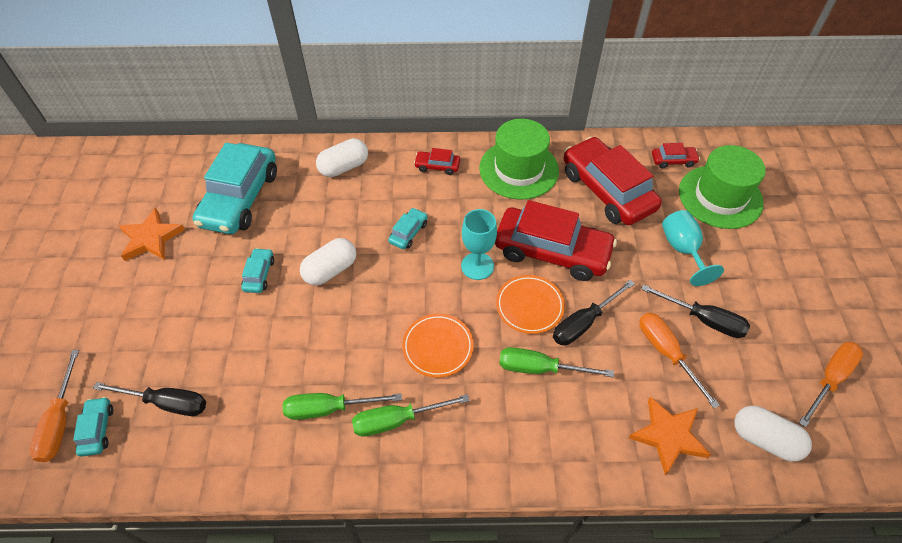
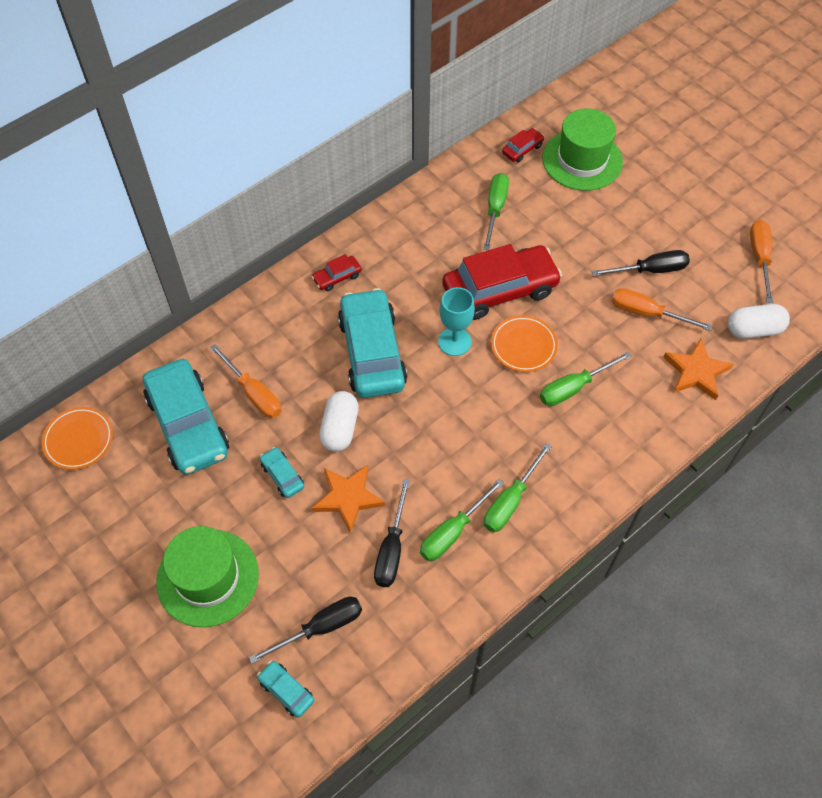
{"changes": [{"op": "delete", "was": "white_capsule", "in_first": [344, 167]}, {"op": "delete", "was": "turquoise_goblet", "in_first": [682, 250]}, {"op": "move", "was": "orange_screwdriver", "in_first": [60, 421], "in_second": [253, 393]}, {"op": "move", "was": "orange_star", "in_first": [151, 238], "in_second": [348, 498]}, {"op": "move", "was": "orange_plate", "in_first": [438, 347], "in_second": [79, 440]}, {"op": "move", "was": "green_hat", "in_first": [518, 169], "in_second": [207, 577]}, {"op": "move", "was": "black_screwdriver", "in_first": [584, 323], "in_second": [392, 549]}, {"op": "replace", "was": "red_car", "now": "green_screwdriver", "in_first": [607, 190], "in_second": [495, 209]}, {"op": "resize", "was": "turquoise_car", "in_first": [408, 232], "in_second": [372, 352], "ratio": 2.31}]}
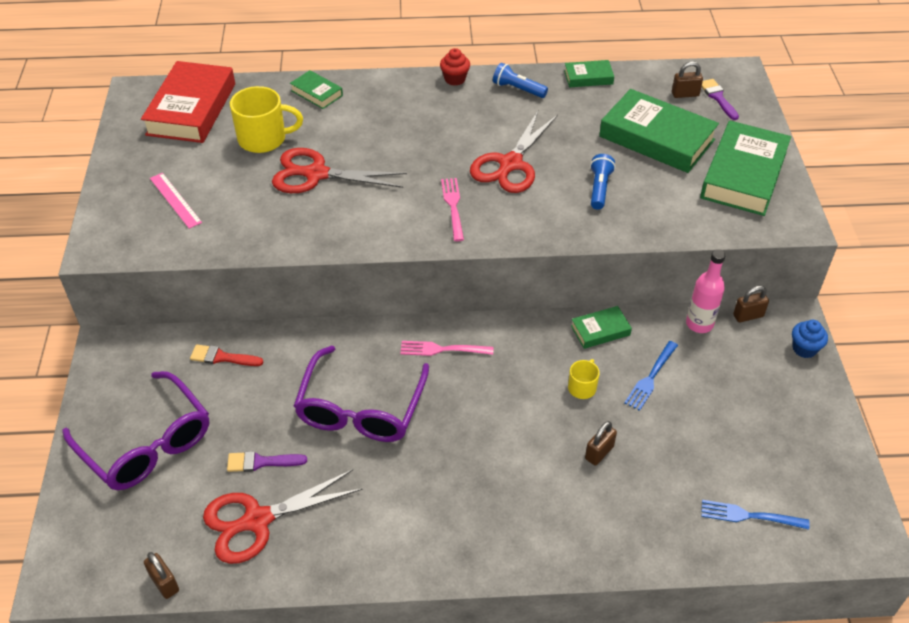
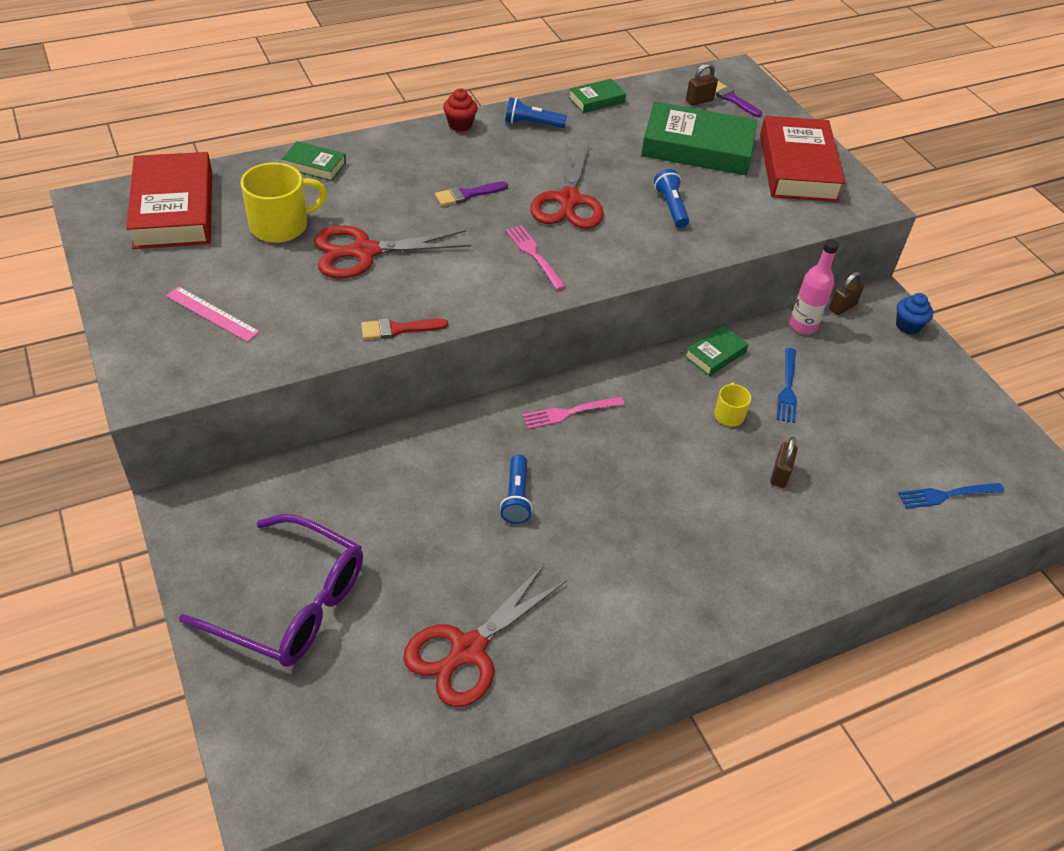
{"changes": [{"op": "delete", "was": "brown_padlock", "in_first": [164, 583]}, {"op": "move", "was": "red_brush", "in_first": [222, 357], "in_second": [398, 329]}, {"op": "move", "was": "purple_brush", "in_first": [261, 462], "in_second": [467, 195]}, {"op": "replace", "was": "purple_glasses", "now": "blue_flashlight", "in_first": [360, 409], "in_second": [516, 497]}, {"op": "recolor", "was": "green_book", "now": "red_book", "in_first": [744, 175], "in_second": [798, 167]}]}
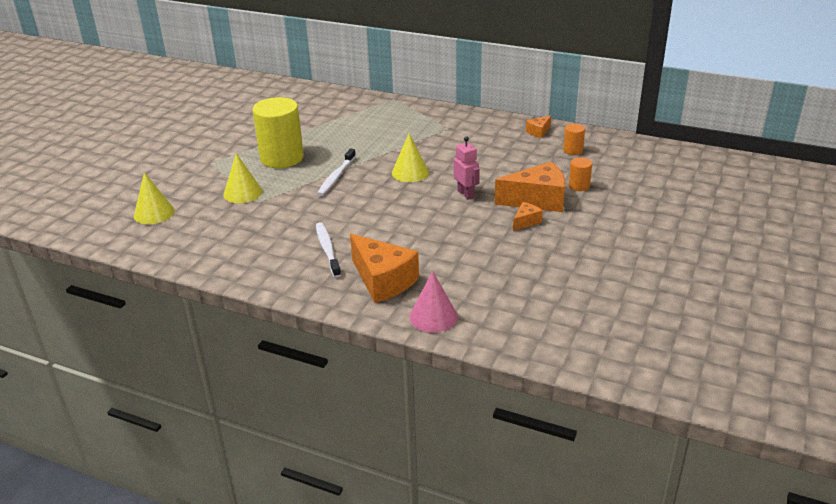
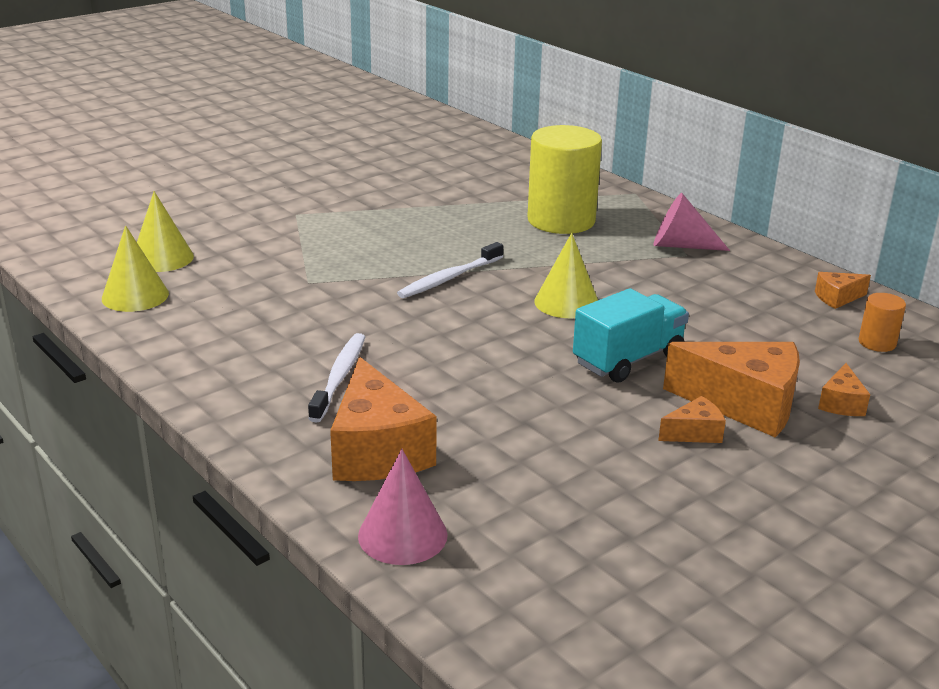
{"changes": [{"op": "insert", "now": "pink_cone", "in_second": [681, 245]}, {"op": "move", "was": "yellow_cone", "in_first": [242, 193], "in_second": [135, 296]}, {"op": "move", "was": "yellow_cylinder", "in_first": [282, 158], "in_second": [561, 220]}, {"op": "replace", "was": "pink_robot", "now": "turquoise_truck", "in_first": [466, 194], "in_second": [628, 359]}, {"op": "replace", "was": "orange_cylinder", "now": "orange_cheese", "in_first": [579, 186], "in_second": [841, 403]}]}
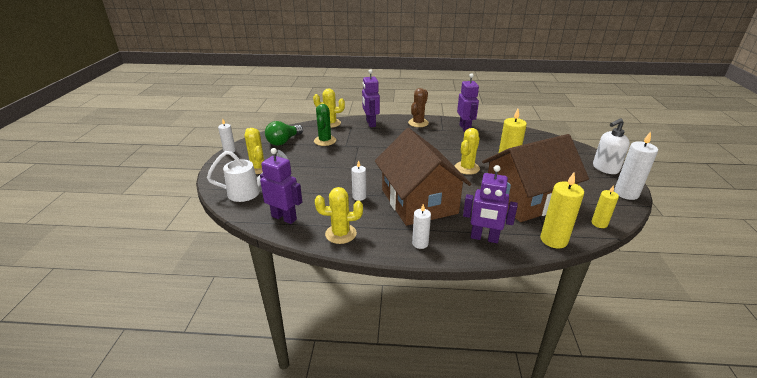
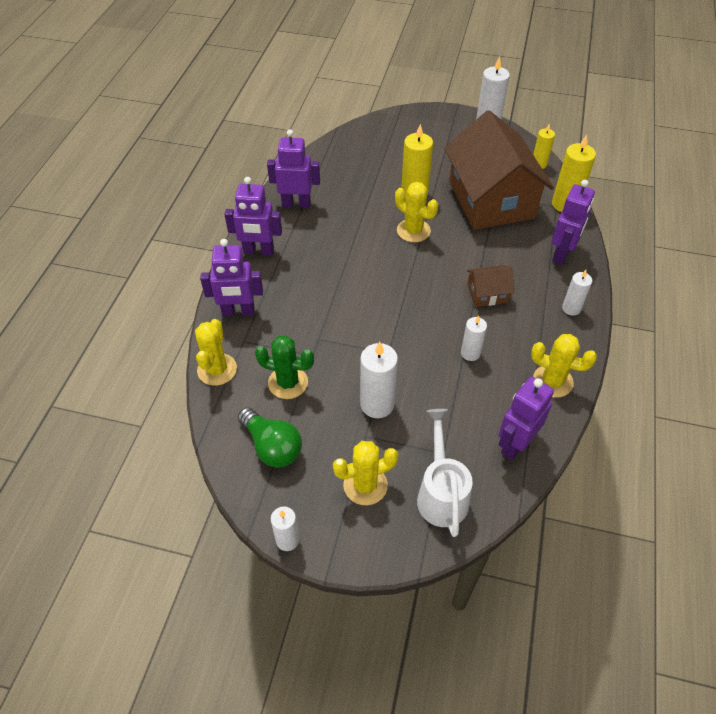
{"changes": [{"op": "delete", "was": "white_soap_dispenser", "in_first": [605, 168]}, {"op": "insert", "now": "white_candle", "in_second": [377, 404]}, {"op": "replace", "was": "brown_cactus", "now": "purple_robot", "in_first": [418, 123], "in_second": [258, 251]}, {"op": "rotate", "was": "yellow_cactus", "in_first": [341, 234], "in_second": [552, 381], "clockwise": -75}, {"op": "resize", "was": "brown_house", "in_first": [419, 201], "in_second": [487, 294], "ratio": 0.41}]}
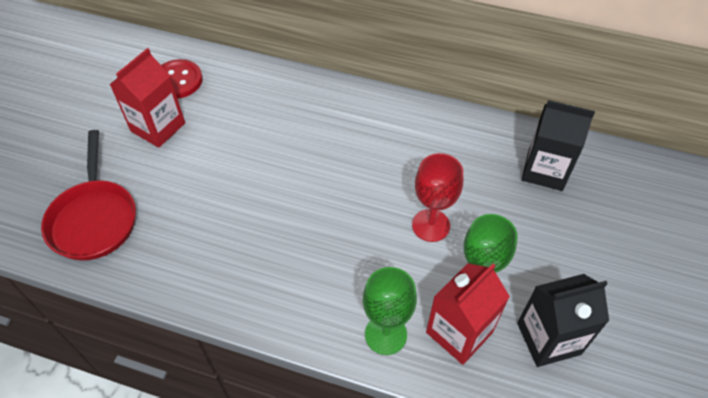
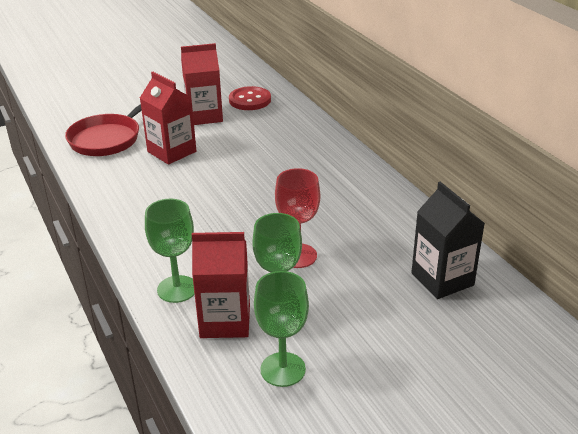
{"changes": [{"op": "insert", "now": "red_carton", "in_second": [172, 151]}, {"op": "replace", "was": "black_carton", "now": "green_goblet", "in_first": [548, 338], "in_second": [283, 369]}]}
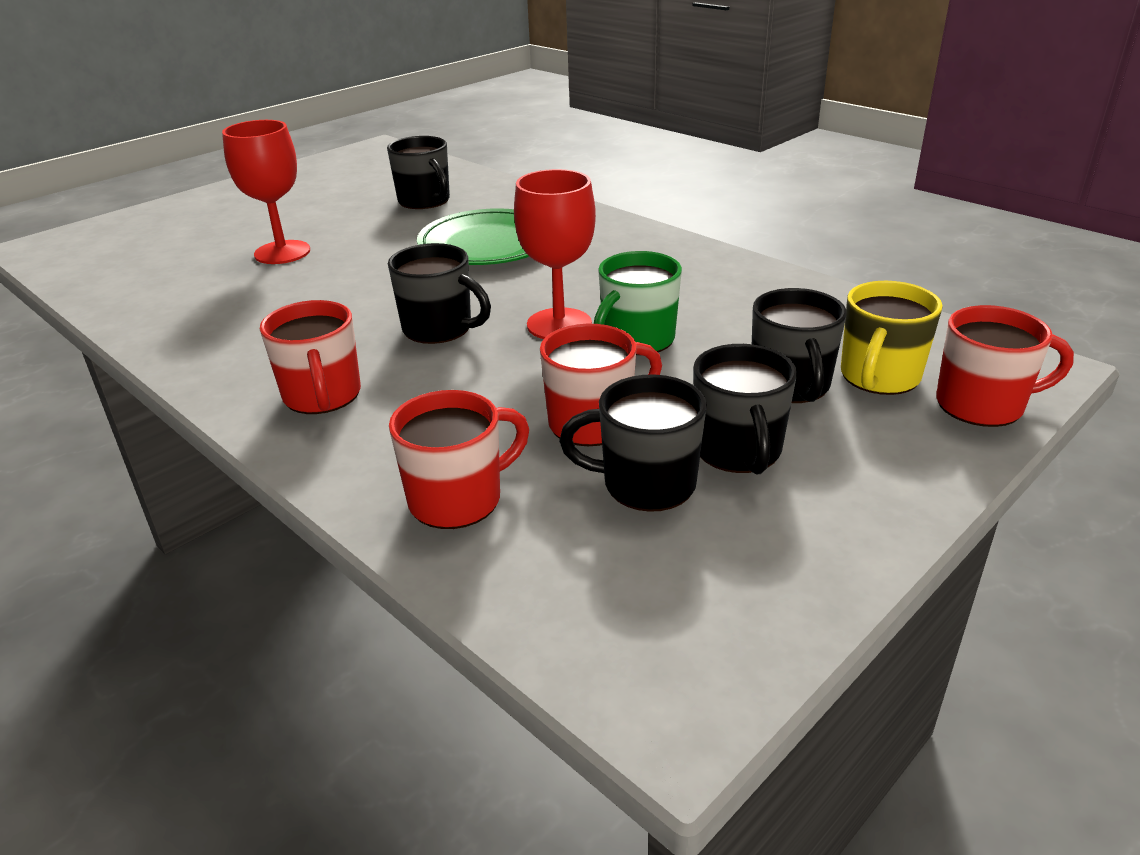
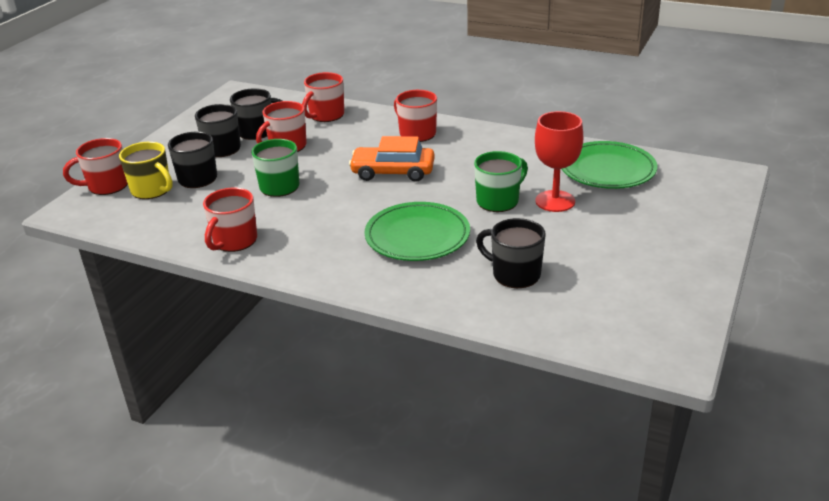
{"changes": [{"op": "delete", "was": "red_goblet", "in_first": [559, 324]}, {"op": "insert", "now": "red_mug", "in_second": [234, 241]}, {"op": "insert", "now": "green_mug", "in_second": [498, 201]}, {"op": "insert", "now": "green_plate", "in_second": [607, 170]}, {"op": "replace", "was": "black_mug", "now": "orange_car", "in_first": [439, 329], "in_second": [393, 172]}, {"op": "rotate", "was": "yellow_mug", "in_first": [879, 377], "in_second": [152, 190], "clockwise": 120}]}
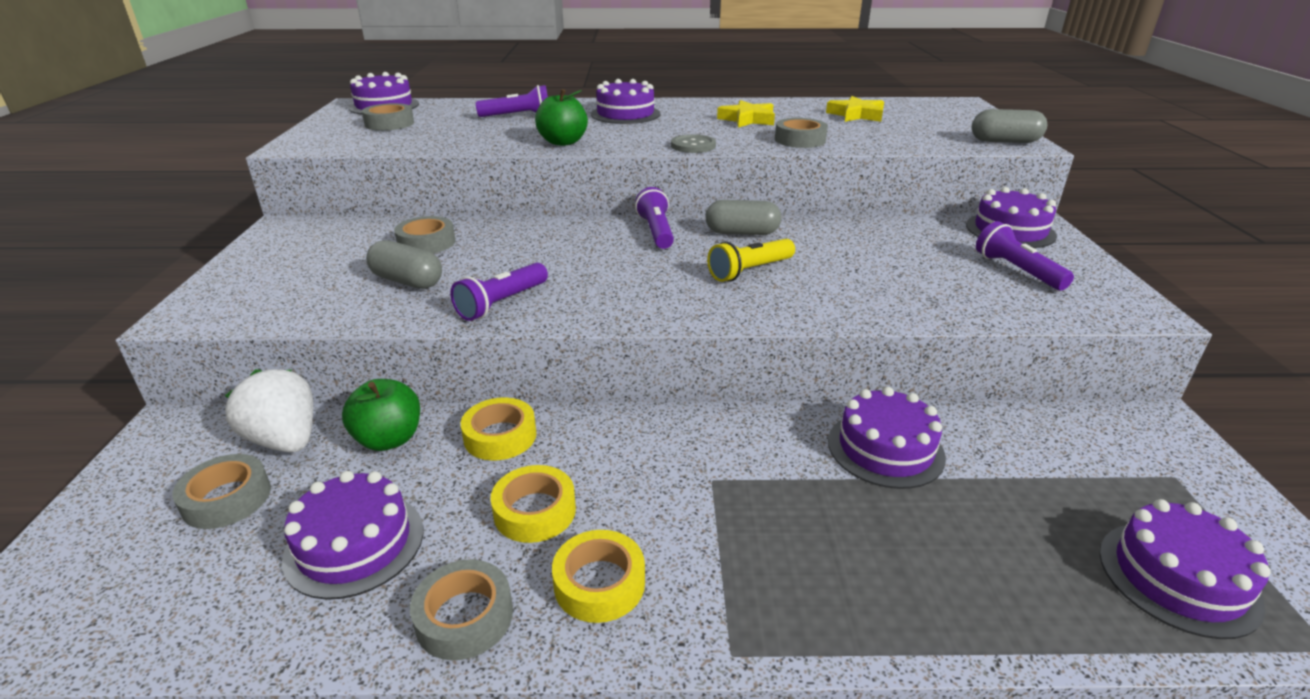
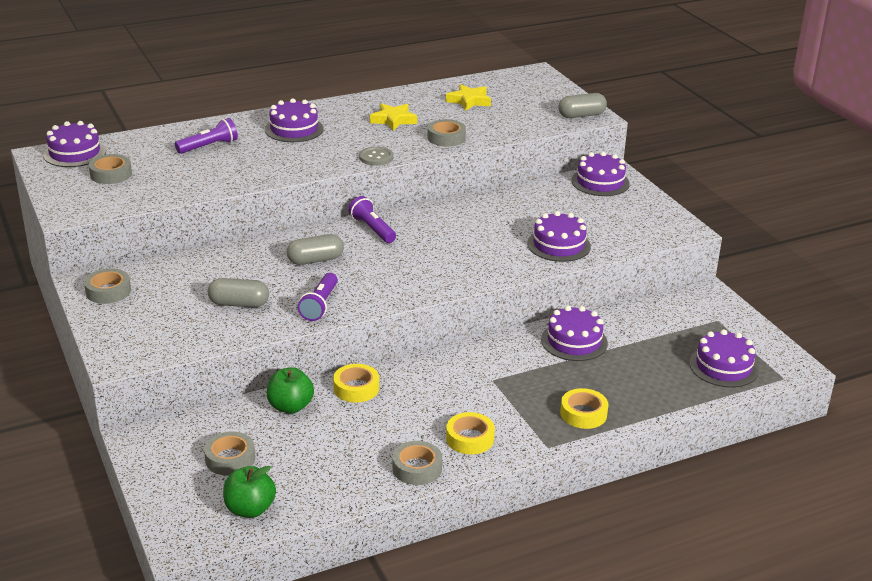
{"changes": [{"op": "delete", "was": "white_strawberry", "in_first": [285, 440]}, {"op": "delete", "was": "yellow_flashlight", "in_first": [750, 271]}, {"op": "delete", "was": "purple_flashlight", "in_first": [1017, 271]}, {"op": "move", "was": "purple_cake", "in_first": [354, 544], "in_second": [558, 245]}, {"op": "move", "was": "grey_tape", "in_first": [426, 243], "in_second": [108, 291]}, {"op": "move", "was": "yellow_tape", "in_first": [535, 511], "in_second": [583, 414]}, {"op": "move", "was": "green_apple", "in_first": [563, 142], "in_second": [250, 509]}, {"op": "move", "was": "grey_capsule", "in_first": [742, 233], "in_second": [315, 260]}]}
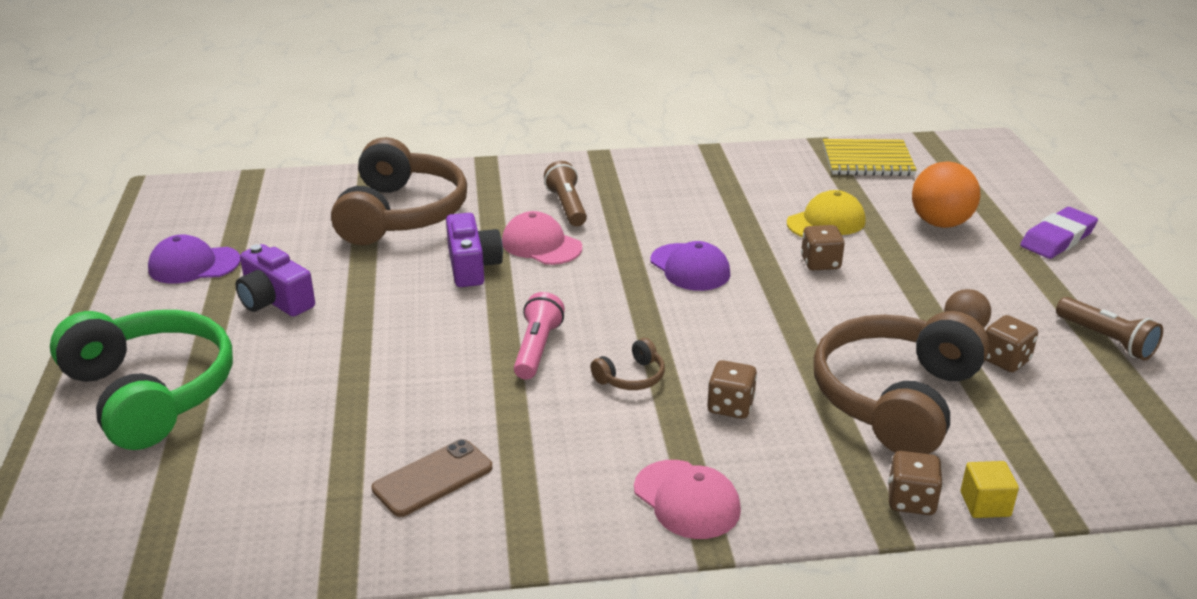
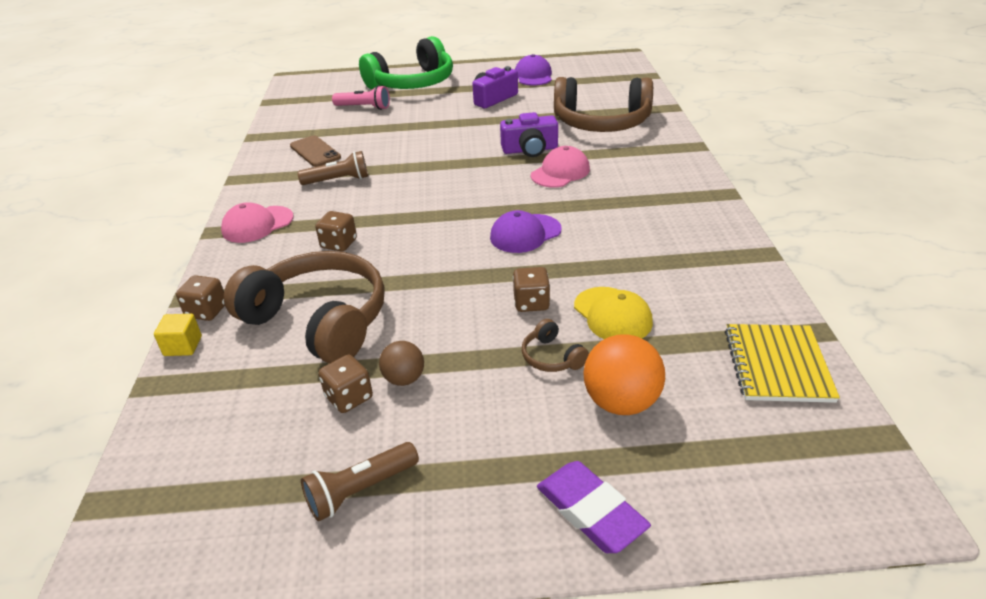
{"changes": [{"op": "move", "was": "pink_flashlight", "in_first": [537, 349], "in_second": [364, 107]}, {"op": "move", "was": "brown_flashlight", "in_first": [567, 206], "in_second": [338, 180]}, {"op": "move", "was": "brown_headphones", "in_first": [631, 377], "in_second": [552, 357]}]}
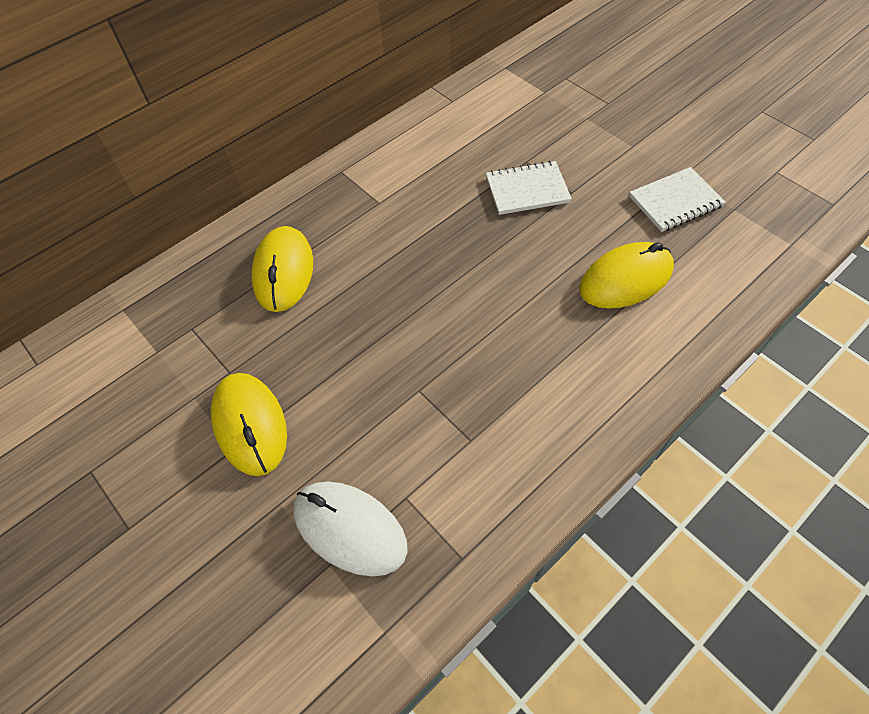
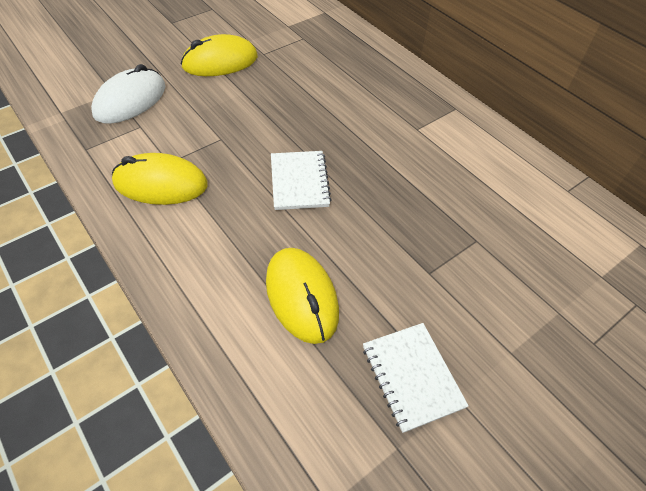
{"changes": [{"op": "move", "was": "yellow_mouse", "in_first": [284, 272], "in_second": [160, 184]}, {"op": "move", "was": "white_notebook", "in_first": [527, 190], "in_second": [299, 182]}]}
